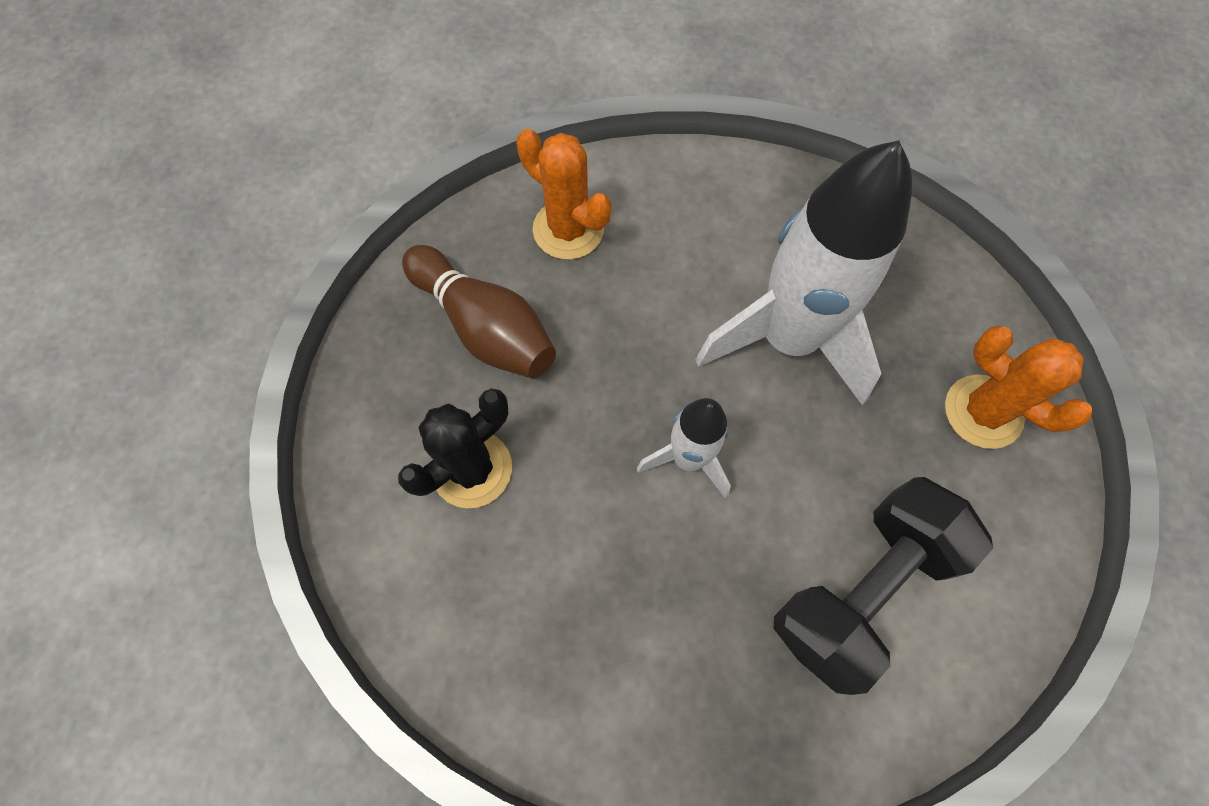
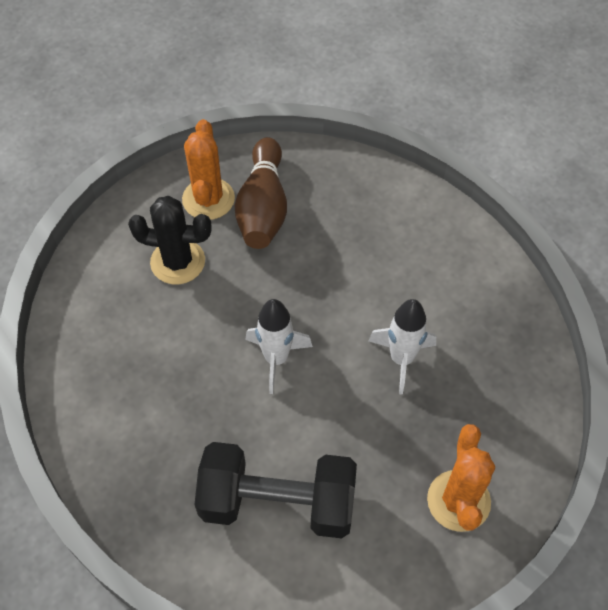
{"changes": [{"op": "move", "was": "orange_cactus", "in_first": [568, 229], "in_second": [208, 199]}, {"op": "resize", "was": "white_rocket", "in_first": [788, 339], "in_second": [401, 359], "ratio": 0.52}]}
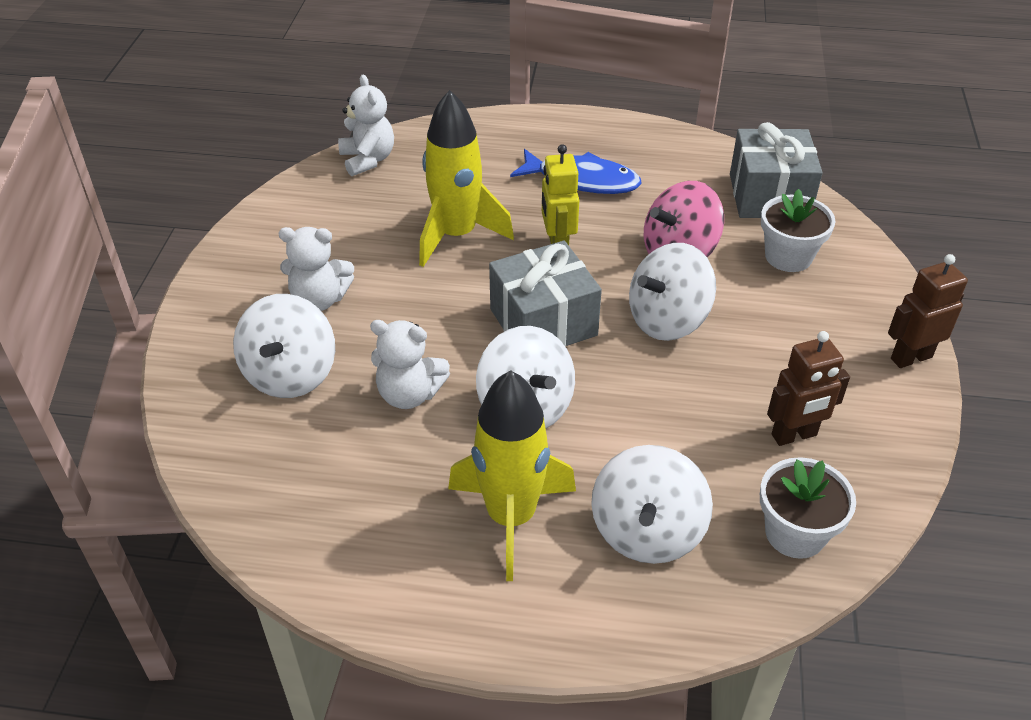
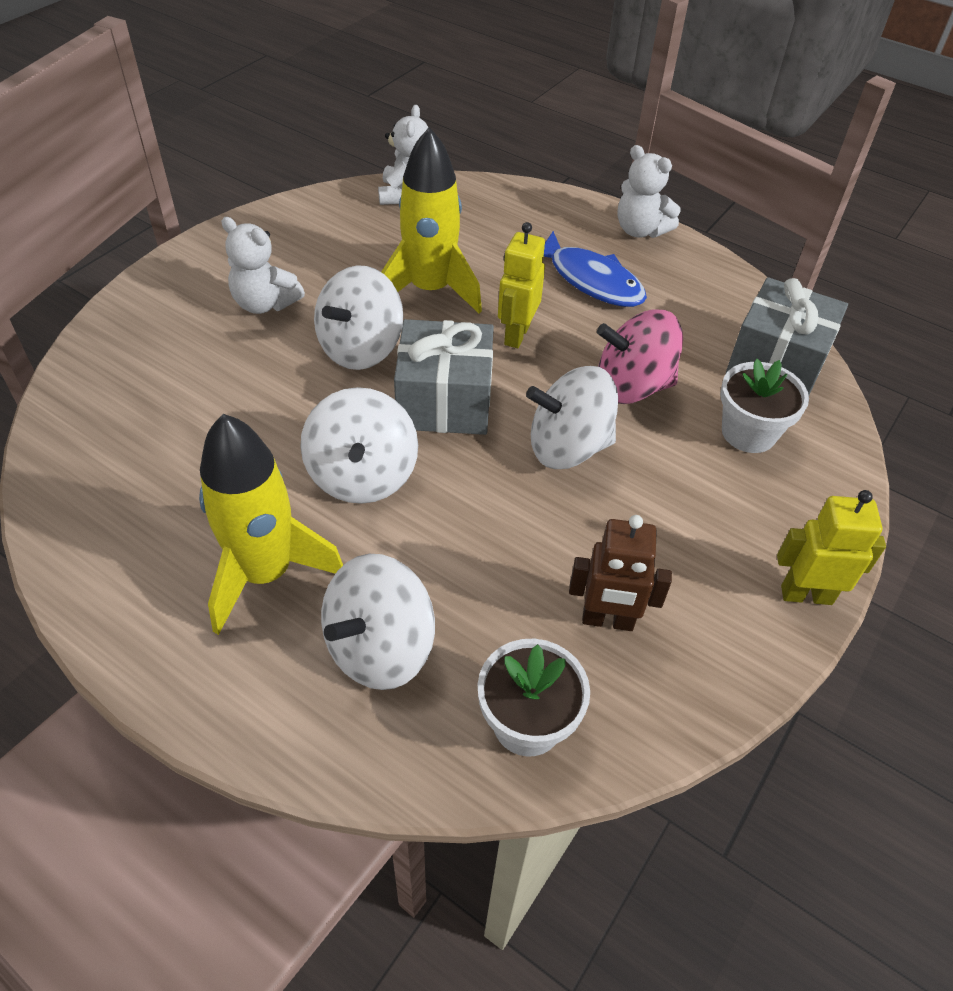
{"changes": [{"op": "move", "was": "white_spinning_top", "in_first": [290, 374], "in_second": [361, 348]}, {"op": "move", "was": "white_teddy_bear", "in_first": [409, 394], "in_second": [640, 230]}, {"op": "recolor", "was": "brown_robot", "now": "yellow_robot", "in_first": [910, 357], "in_second": [806, 594]}]}
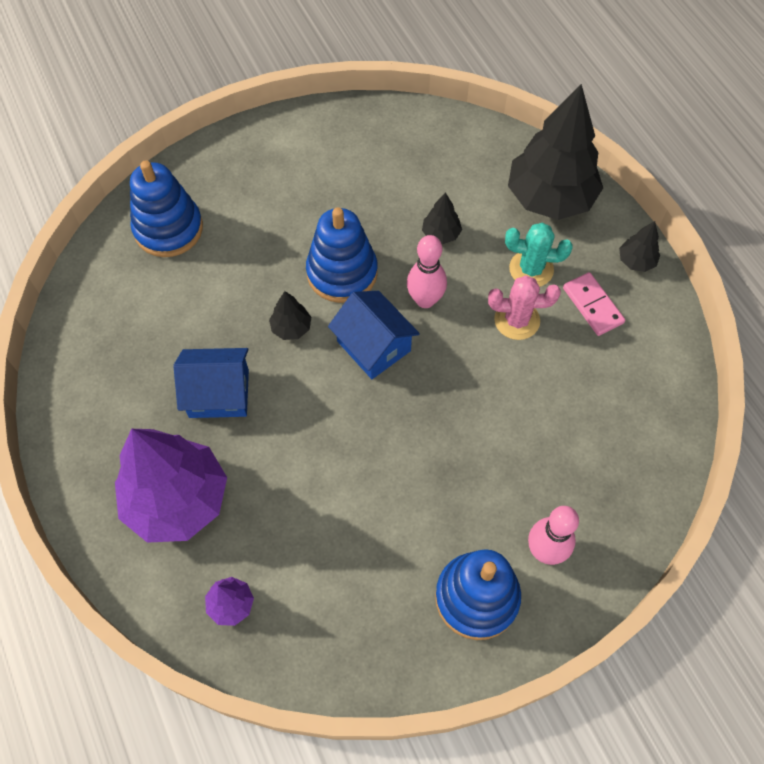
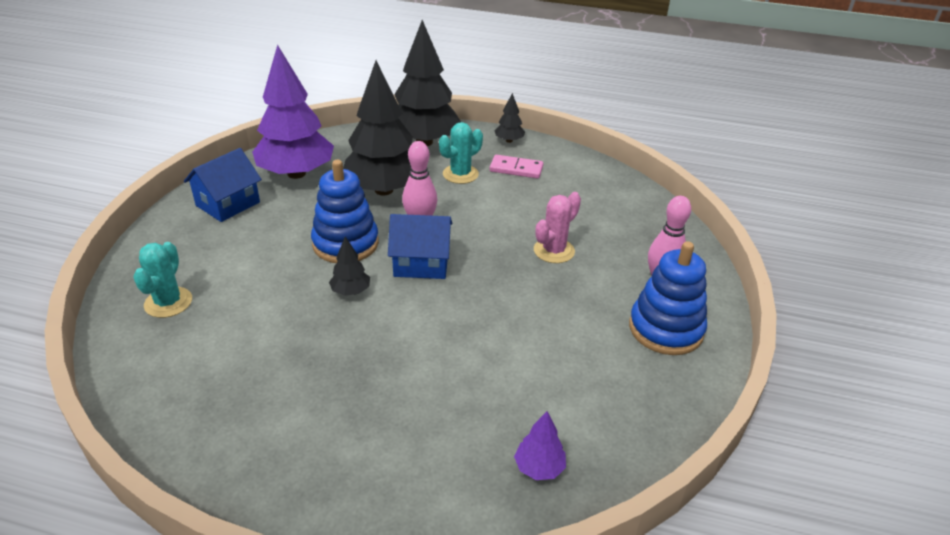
{"changes": [{"op": "move", "was": "purple_tree", "in_first": [177, 500], "in_second": [296, 173]}, {"op": "move", "was": "blue_house", "in_first": [219, 393], "in_second": [228, 204]}, {"op": "move", "was": "pink_cactus", "in_first": [517, 320], "in_second": [554, 251]}, {"op": "replace", "was": "blue_stacking_toy", "now": "turquoise_cactus", "in_first": [168, 229], "in_second": [168, 302]}, {"op": "resize", "was": "black_tree", "in_first": [441, 234], "in_second": [384, 190], "ratio": 2.37}]}
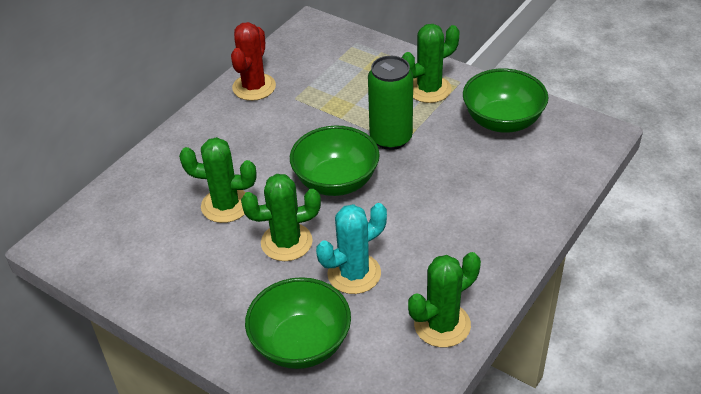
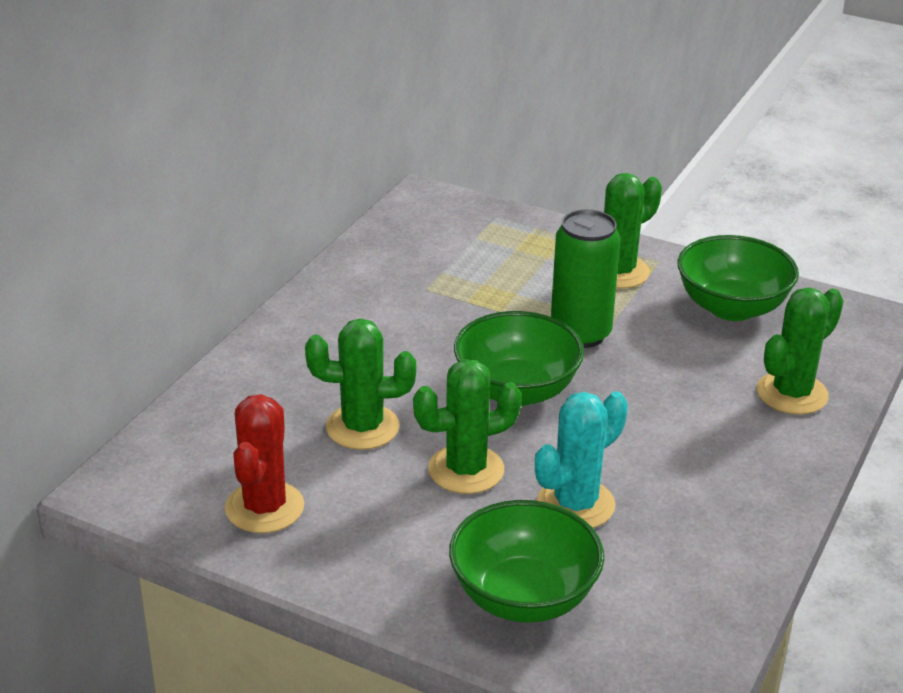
{"changes": [{"op": "move", "was": "red_cactus", "in_first": [254, 87], "in_second": [264, 507]}, {"op": "move", "was": "green_cactus", "in_first": [442, 325], "in_second": [792, 393]}]}
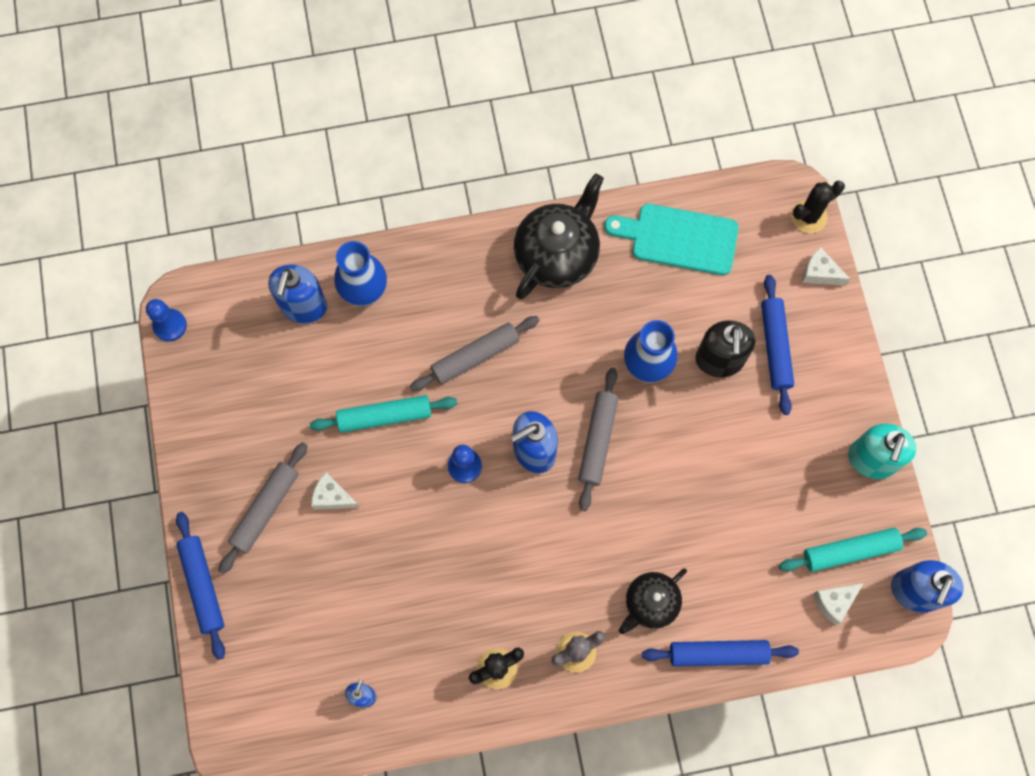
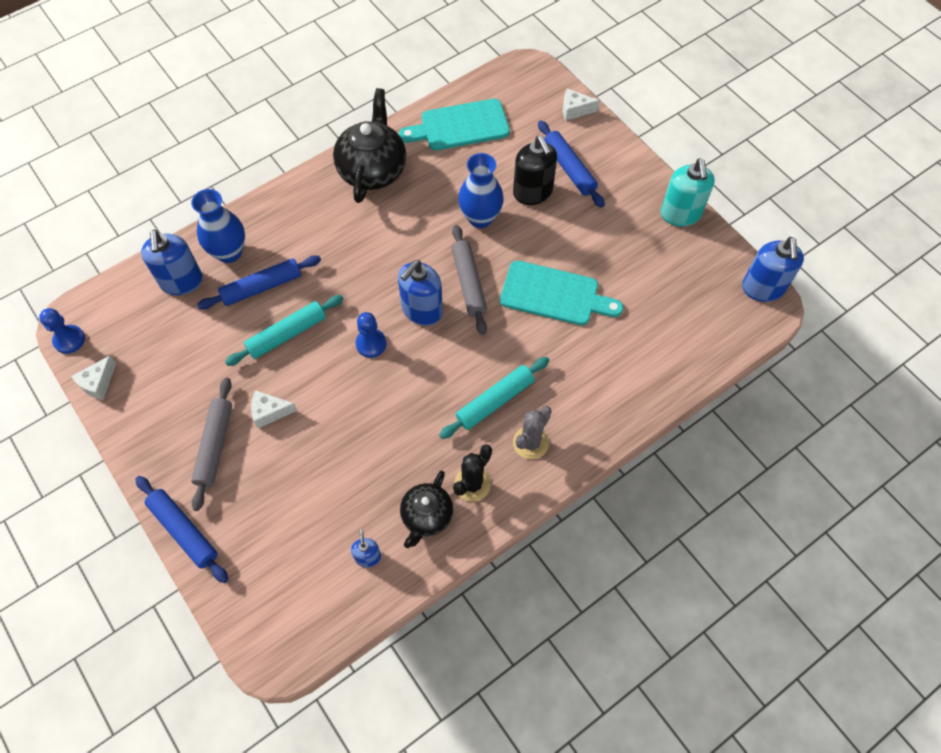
{"changes": [{"op": "delete", "was": "grey_rolling_pin", "in_first": [475, 356]}, {"op": "delete", "was": "black_cactus", "in_first": [809, 217]}, {"op": "insert", "now": "turquoise_cutting_board", "in_second": [554, 294]}, {"op": "move", "was": "black_teapot", "in_first": [650, 603], "in_second": [426, 516]}, {"op": "move", "was": "blue_rolling_pin", "in_first": [718, 654], "in_second": [262, 287]}, {"op": "move", "was": "turquoise_rolling_pin", "in_first": [850, 551], "in_second": [494, 401]}, {"op": "move", "was": "white_cheese", "in_first": [834, 602], "in_second": [98, 383]}]}
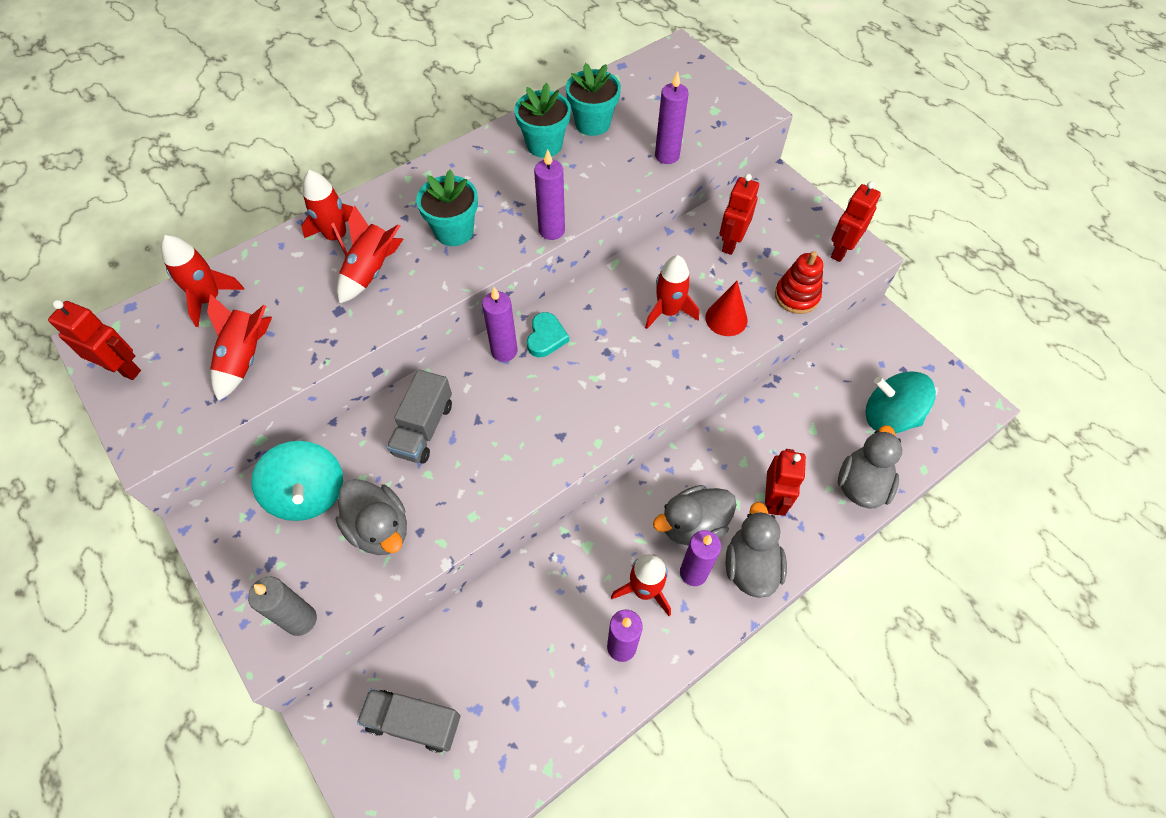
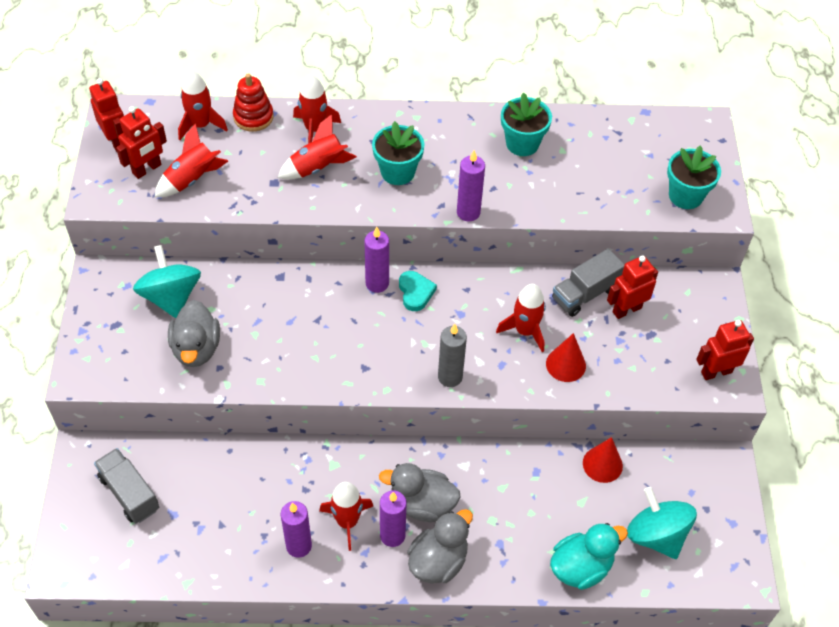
{"changes": [{"op": "delete", "was": "purple_candle", "in_first": [667, 156]}, {"op": "insert", "now": "red_cone", "in_second": [602, 464]}, {"op": "move", "was": "grey_candle", "in_first": [301, 620], "in_second": [450, 377]}, {"op": "move", "was": "grey_truck", "in_first": [424, 428], "in_second": [585, 294]}, {"op": "move", "was": "turquoise_flower_pot", "in_first": [592, 123], "in_second": [685, 196]}, {"op": "move", "was": "red_robot", "in_first": [773, 499], "in_second": [147, 169]}, {"op": "move", "was": "red_stacking_toy", "in_first": [796, 296], "in_second": [253, 117]}, {"op": "recolor", "was": "grey_duck", "now": "turquoise_duck", "in_first": [861, 484], "in_second": [581, 567]}, {"op": "rotate", "was": "turquoise_spinning_top", "in_first": [308, 494], "in_second": [171, 297], "clockwise": 150}, {"op": "rotate", "was": "turquoise_heart", "in_first": [546, 337], "in_second": [415, 292], "clockwise": -60}]}
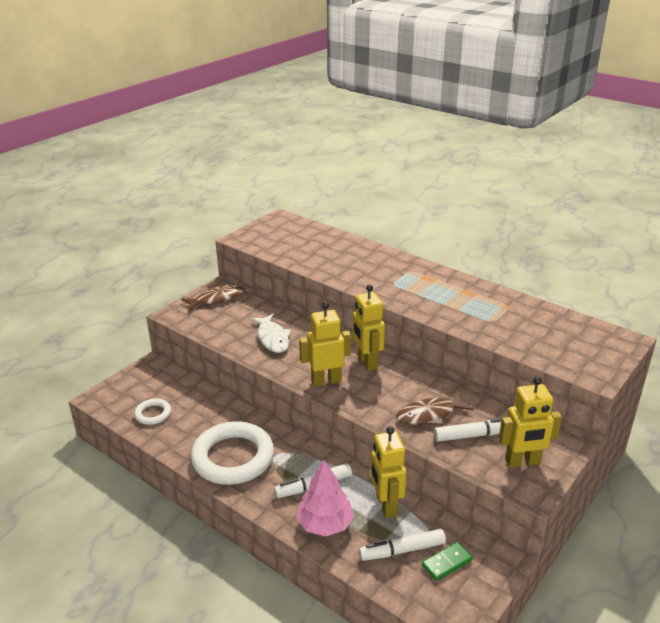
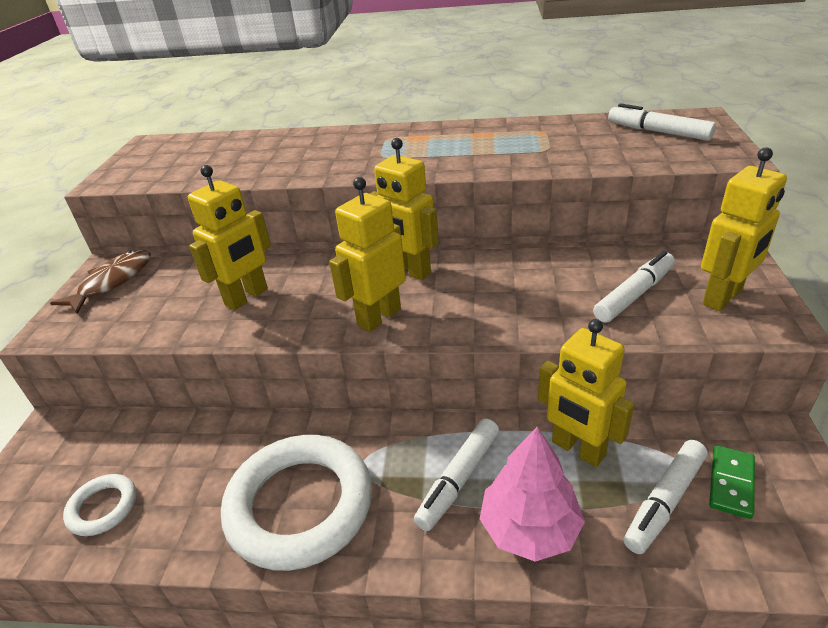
{"changes": [{"op": "delete", "was": "brown_fish", "in_first": [429, 415]}, {"op": "insert", "now": "white_marker", "in_second": [658, 132]}, {"op": "replace", "was": "white_fish", "now": "yellow_robot", "in_first": [272, 338], "in_second": [247, 297]}]}
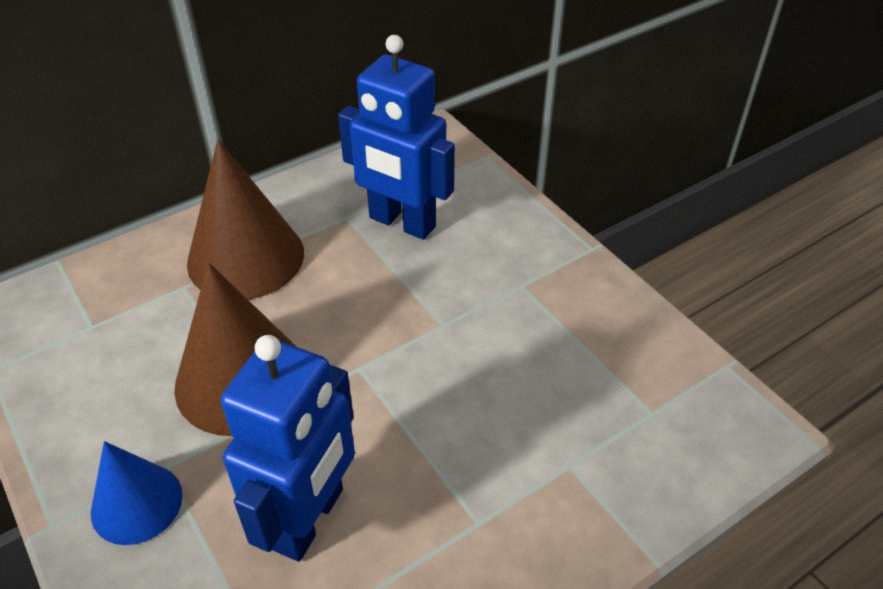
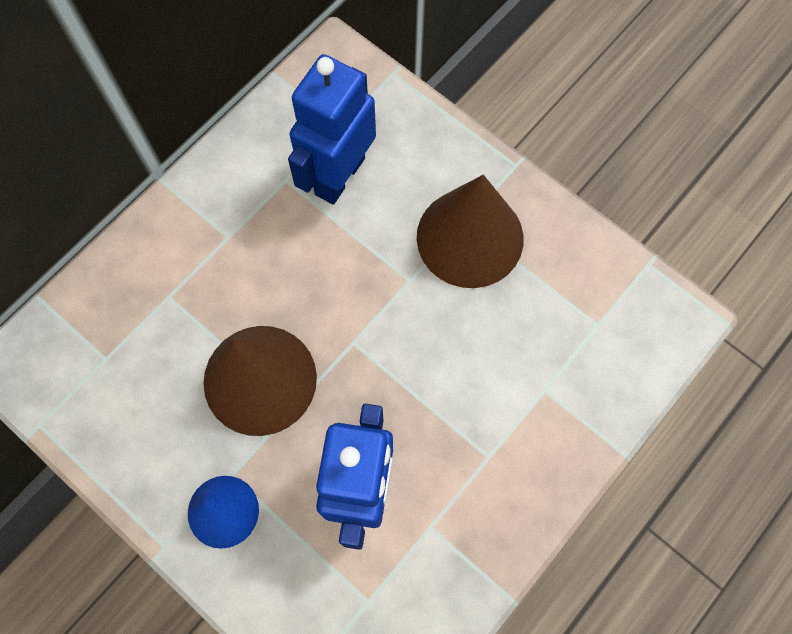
{"changes": [{"op": "move", "was": "brown_cone", "in_first": [246, 257], "in_second": [470, 237]}, {"op": "rotate", "was": "blue_robot", "in_first": [401, 223], "in_second": [339, 176], "clockwise": 105}]}
